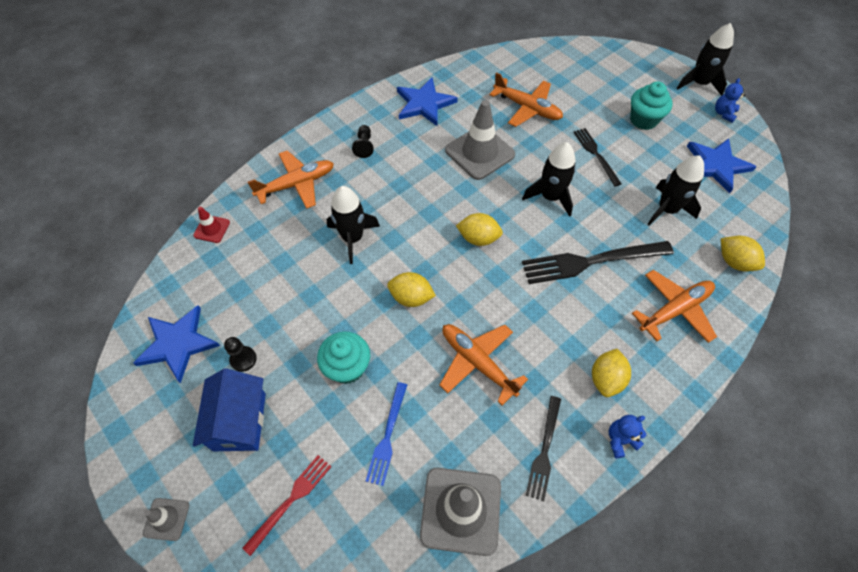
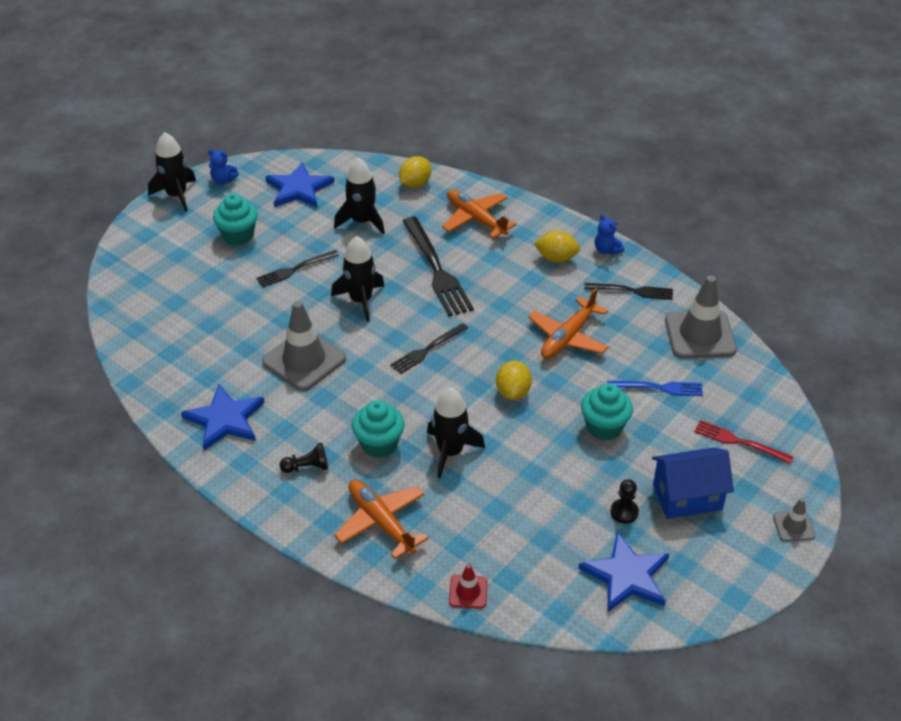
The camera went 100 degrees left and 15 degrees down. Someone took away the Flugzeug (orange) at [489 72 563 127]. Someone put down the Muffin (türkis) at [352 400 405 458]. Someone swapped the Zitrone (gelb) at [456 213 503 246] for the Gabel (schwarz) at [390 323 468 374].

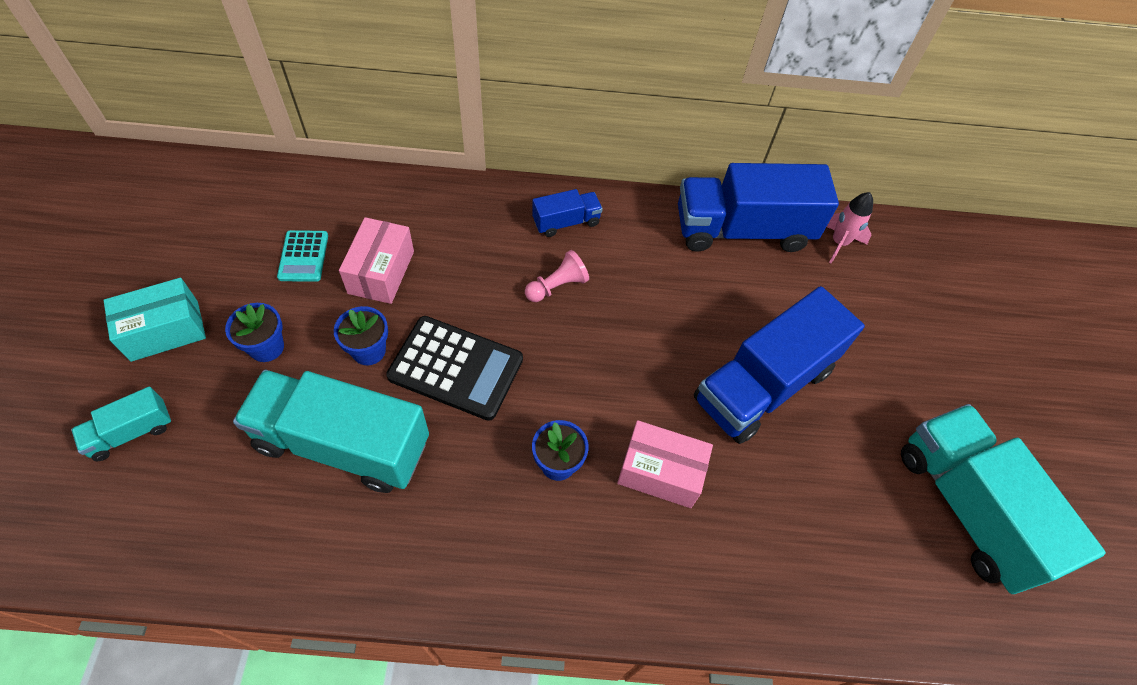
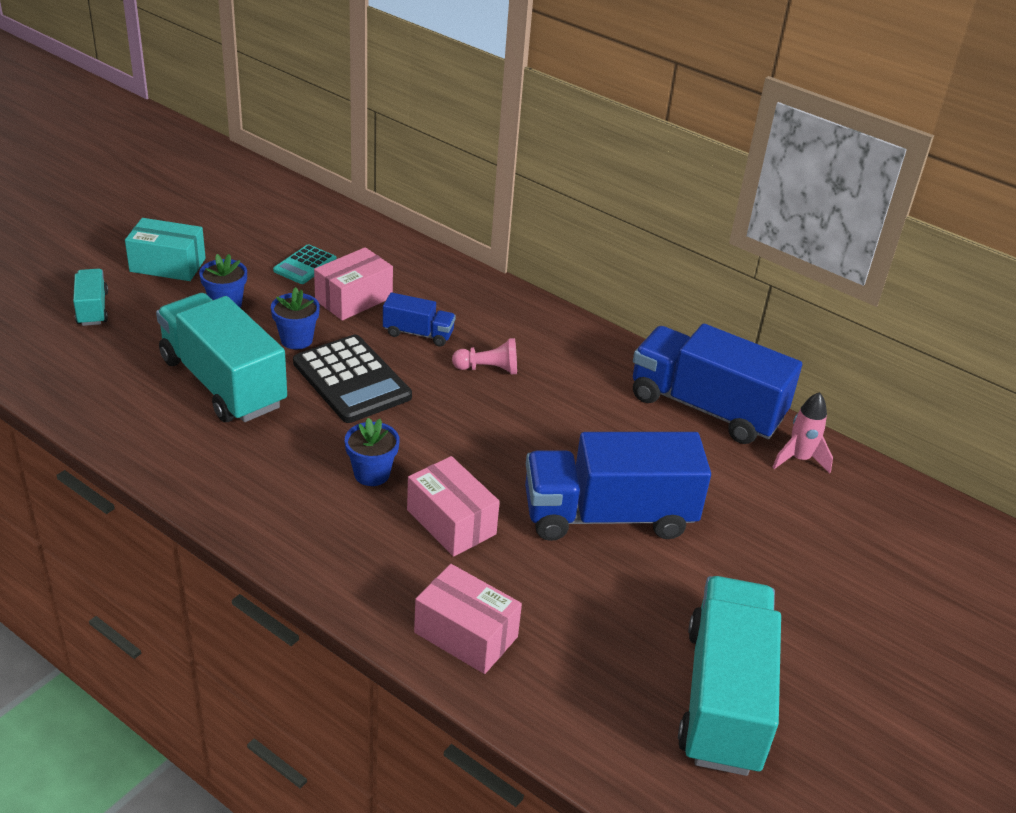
The camera went 35 degrees right and 20 degrees down. Someone put down the Schachtel (rosa) at [414 564 522 674]. Someone carried the Lastwagen (blau) from [532 189 603 237] to [383 292 456 346]. Someone rotated the Lastwagen (türkis) at [71 386 171 461] by 75 degrees clockwise.

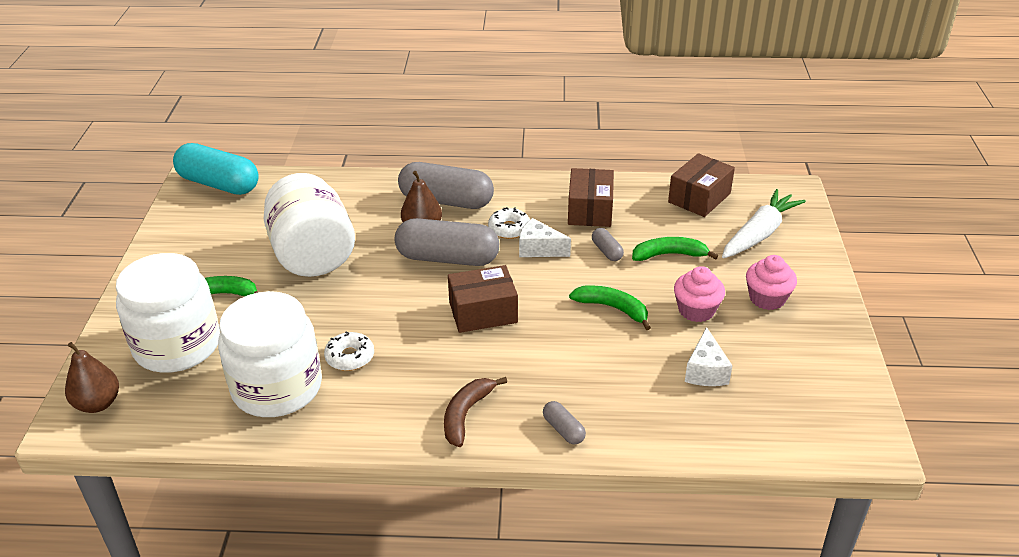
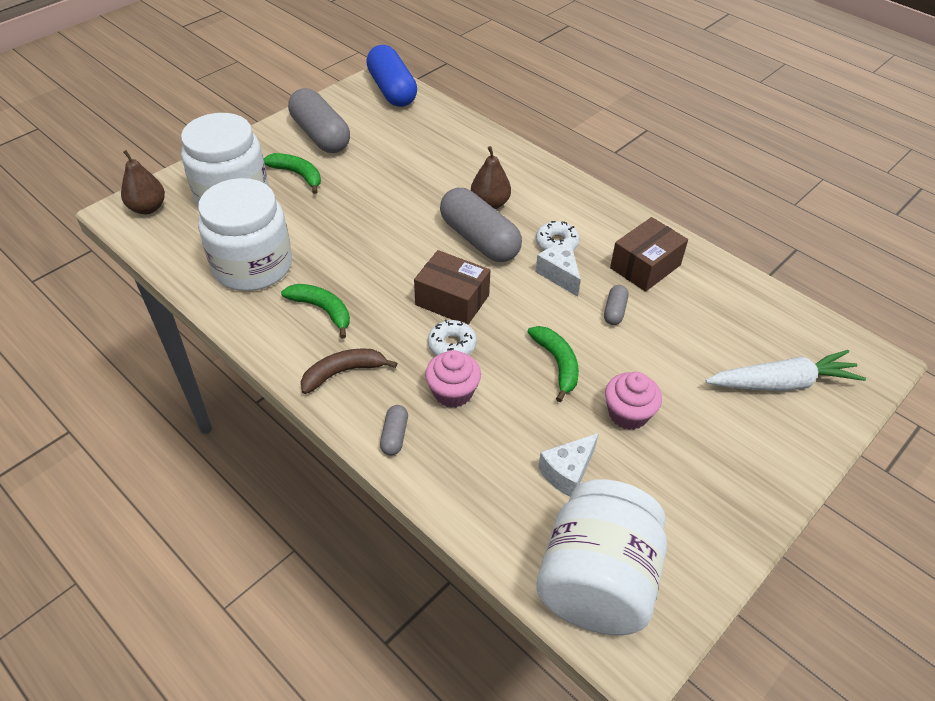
The camera went 40 degrees right and 10 degrees up. Someone took away the Schachtel (braun) at [668 153 735 217]. Someone carried the Einmachglas (weiß) from [264 173 355 277] to [536 479 667 635]. Someone carried the Donut (weiß) from [324 331 374 371] to [428 320 477 356]. Someone carried the Kapsel (grau) from [398 162 494 209] to [288 88 350 153]. Someone carried the Banane (grün) from [632 237 718 261] to [281 284 350 338]. Someone carried the Muffin (rosa) from [746 255 797 310] to [425 350 481 408]. Someone repainted the Kapsel (türkis) at [173 143 259 195], which became the Kapsel (blau) at [366 45 417 107].

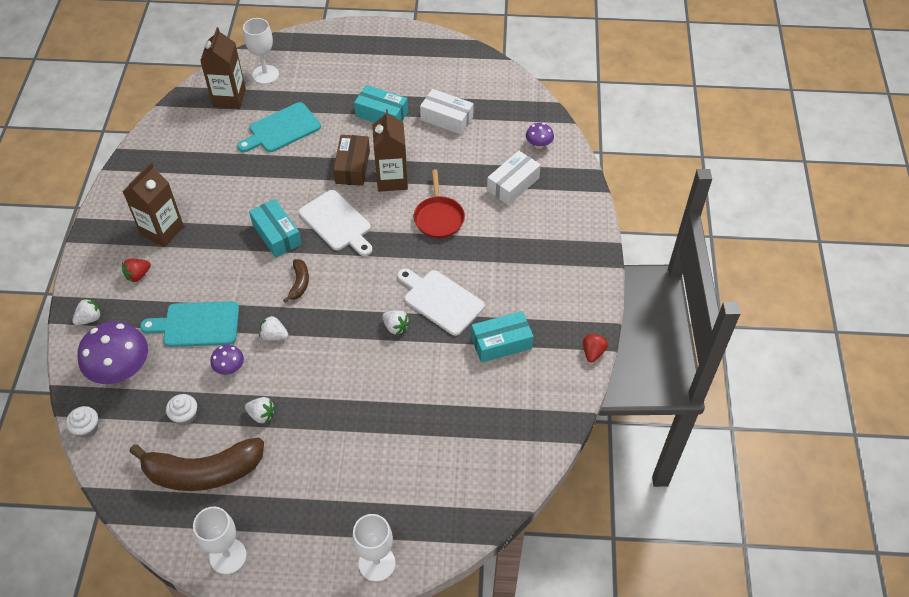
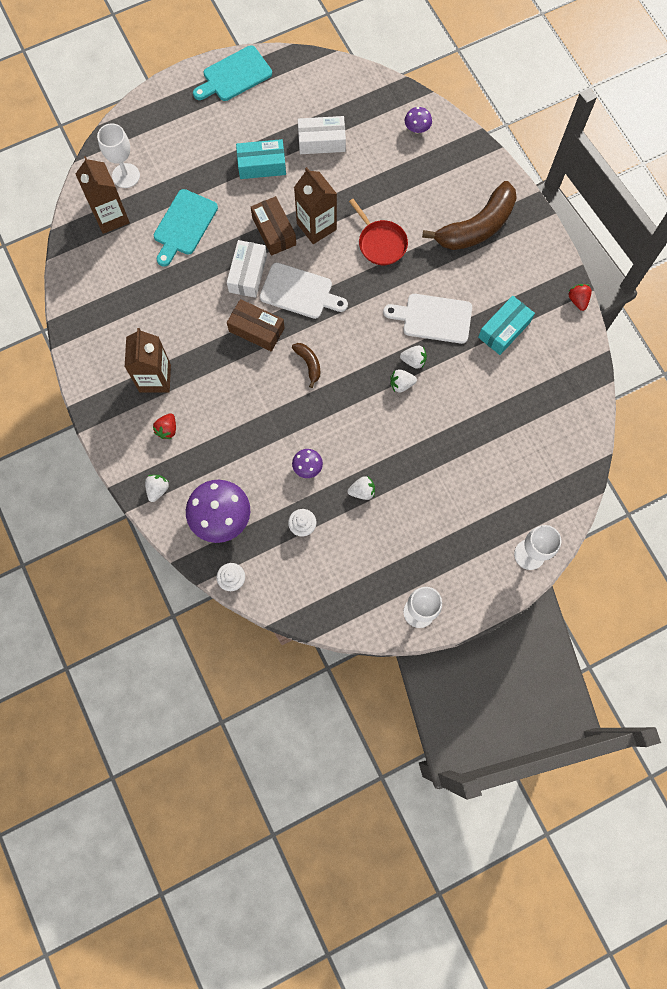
The camera went 30 degrees left and 20 degrees up. Someone carried the Banane (braun) from [129 437 264 491] to [422 181 517 250]. Someone carried the Schneidebrett (türkis) from [140 301 239 347] to [193 45 272 101]. Someone carried the Erdbeere (weiß) from [259 315 288 340] to [391 369 417 393]. Someone carried the Schachtel (weiß) from [487 151 541 205] to [227 240 267 298]. Someone repainted the Schachtel (türkis) at [249 199 301 257], which became the Schachtel (braun) at [227 299 285 351].

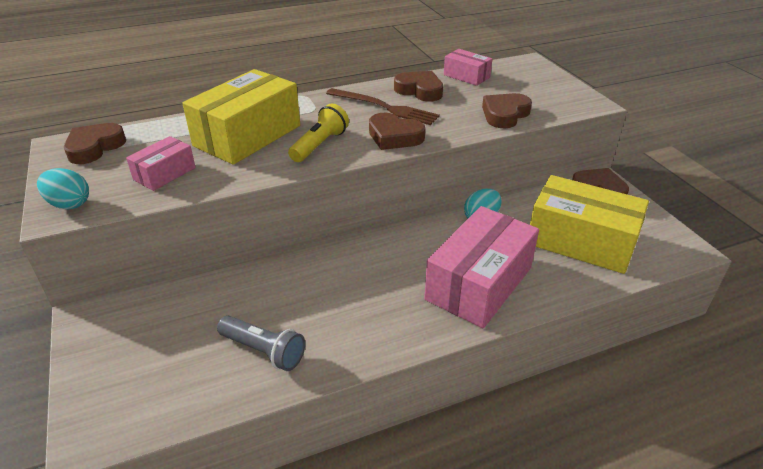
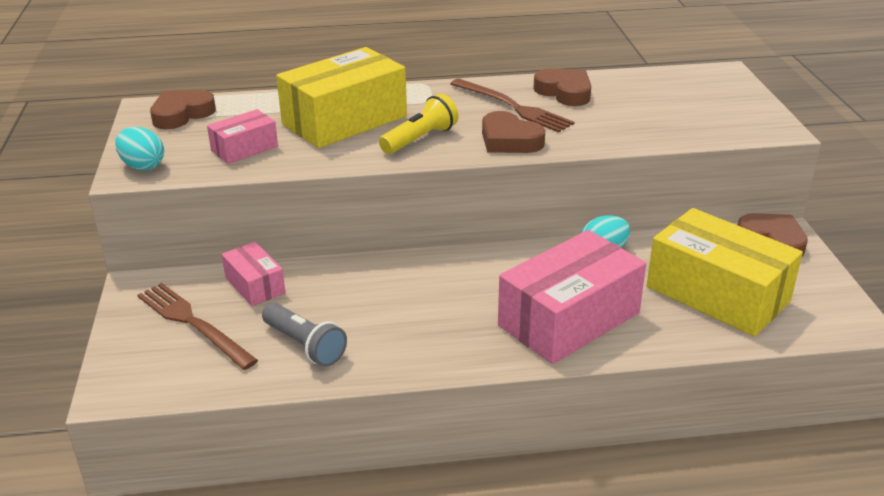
The camera went 15 degrees right and 5 degrees down. Someone took away the Herz (braun) at [482 93 532 128]. Someone put down the Gabel (braun) at [137 283 258 370]. Someone carried the Schachtel (rosa) from [444 49 492 86] to [222 242 286 306].

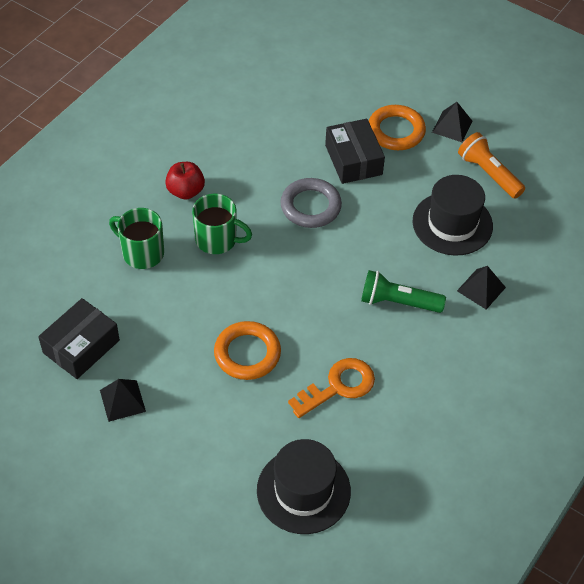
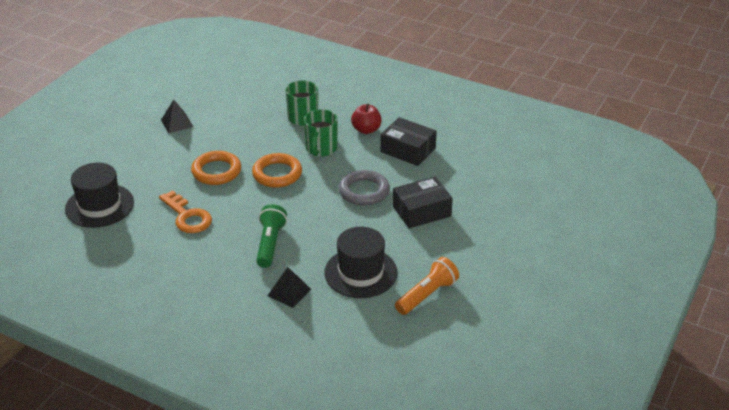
The camera went 85 degrees right and 15 degrees down. Someone took away the Pyramide (schwarz) at [432 102 472 142]. Someone carried the Schachtel (schwarz) from [38 298 120 379] to [380 117 437 166]. Someone carried the Ring (orange) from [369 105 426 150] to [252 153 302 188].

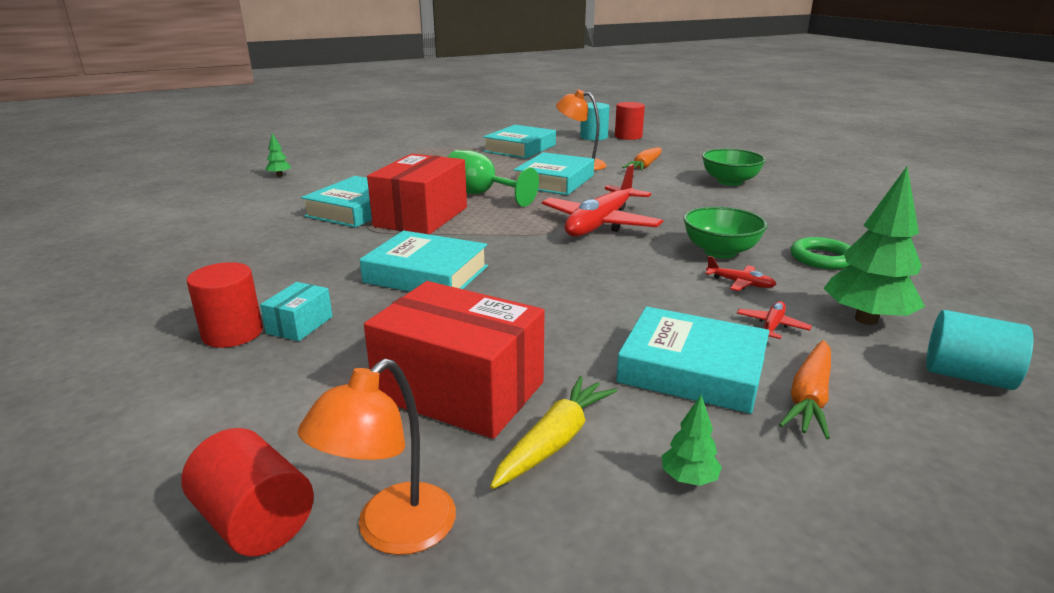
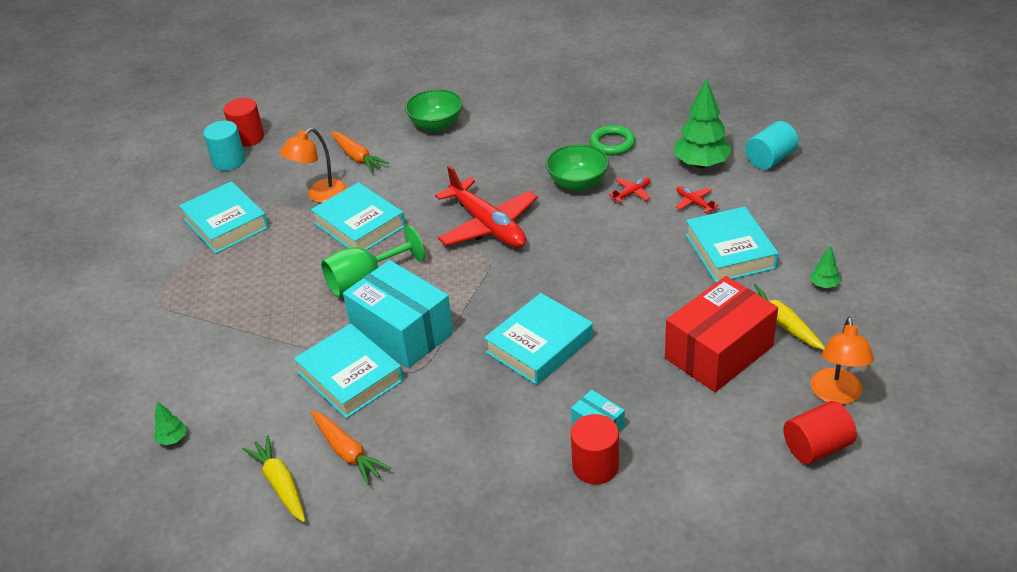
The camera went 65 degrees left and 15 degrees up. Someone put down the Karotte (gelb) at [243 436 306 522]. Someone carried the Karotte (orange) from [779 340 831 439] to [311 411 391 485]. Someone repainted the Schachtel (rot) at [367 154 467 235], which became the Schachtel (türkis) at [343 260 454 368]. Someone rotated the Lampe (orange) at [298 359 456 555] by 45 degrees clockwise. Someone rotated the Buch (türkis) at [616 306 769 414] by 60 degrees counterclockwise.

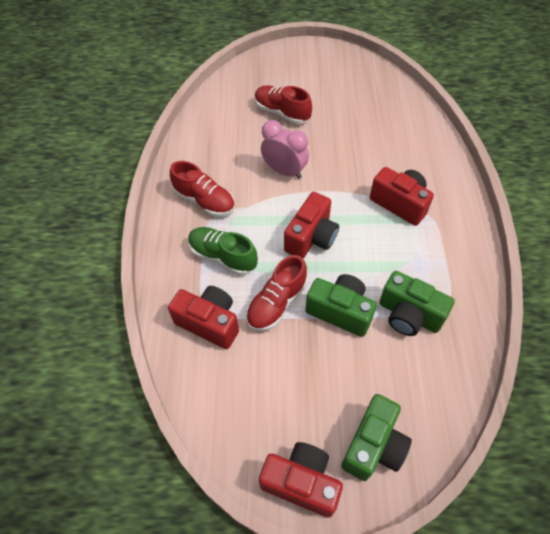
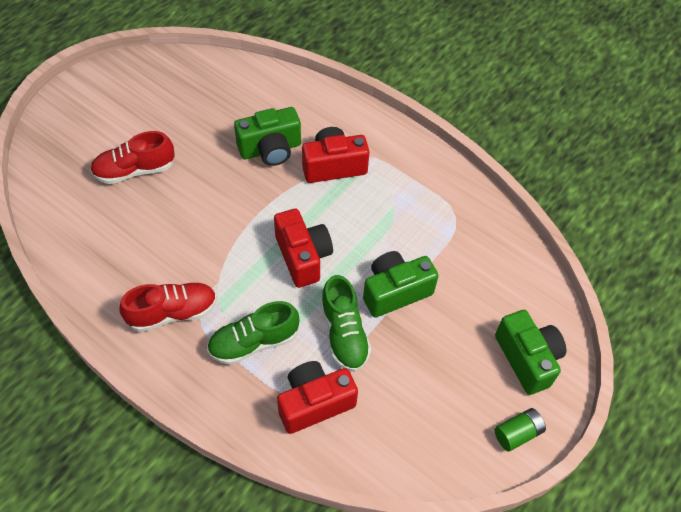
The camera went 55 degrees left and 0 degrees up. Someone took away the Wecker (rosa) at [261 120 309 179]. Someone carried the Kamera (grün) from [379 271 455 336] to [234 107 301 166]. Someone swapped the Kamera (rot) at [259 442 343 518] for the Batterie (grün) at [495 408 546 452]. Someone repainted the Schuh (rot) at [246 255 307 331], which became the Schuh (grün) at [321 275 371 372].

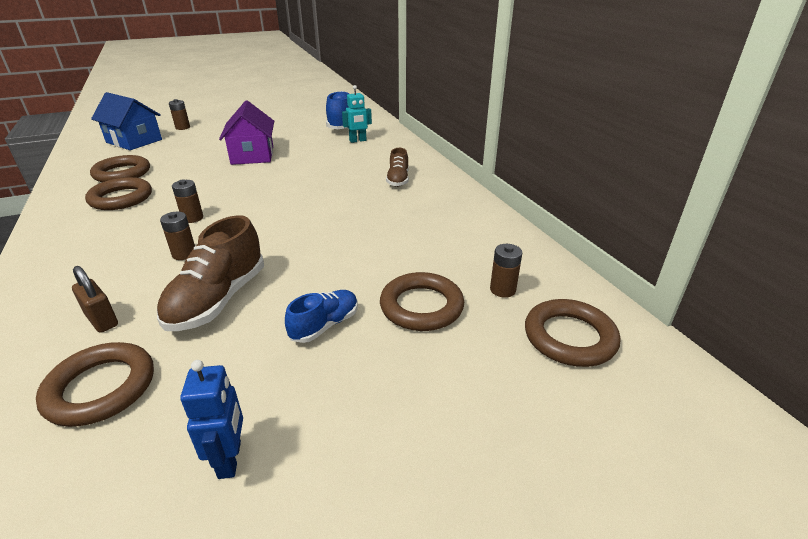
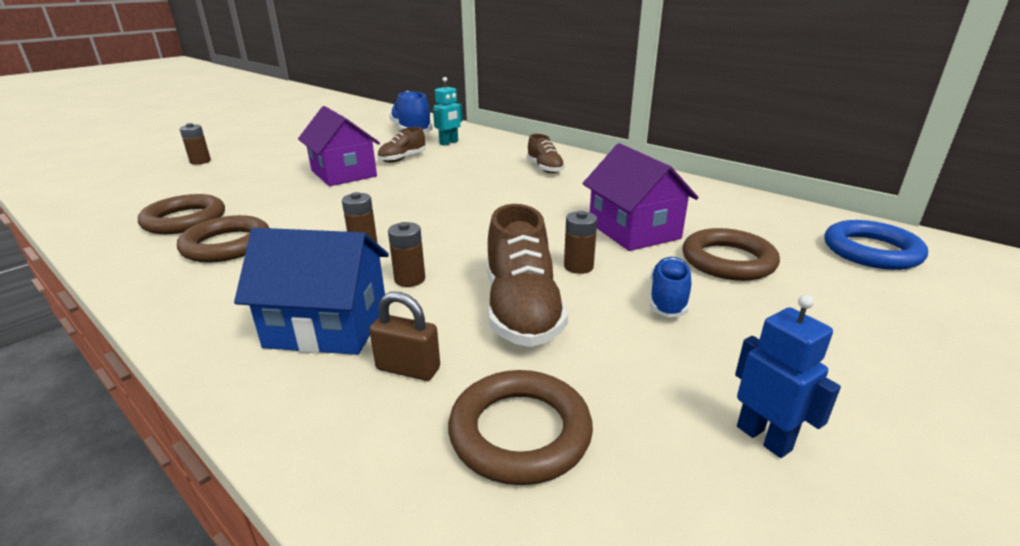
The camera went 25 degrees left and 5 degrees down. Someone put down the Schuh (braun) at [377 127 426 162]. Someone put down the Haus (lila) at [583 143 699 251]. Someone carried the Haus (blau) from [91 92 162 150] to [234 228 389 355]. Someone carried the Batterie (braun) from [490 244 522 298] to [564 211 597 274]. Someone repainted the Ring (braun) at [525 299 620 367], which became the Ring (blau) at [825 220 928 270].

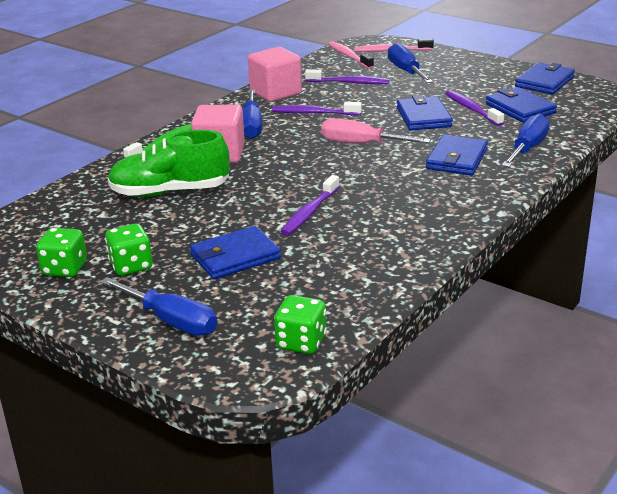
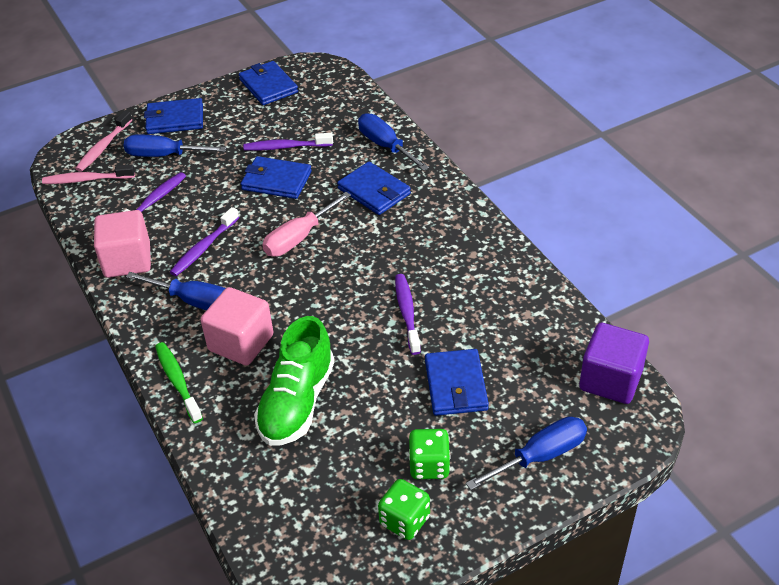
The camera went 65 degrees left and 15 degrees up. Someone carried the Geldbörse (blau) from [486 87 557 123] to [144 98 203 134]. Someone swapped the Spielwürfel (grün) at [274 295 327 354] for the Kubus (lila) at [579 323 649 404]. Someone rotated the Zahnbürste (lila) at [281 175 340 235] by 150 degrees counterclockwise.

